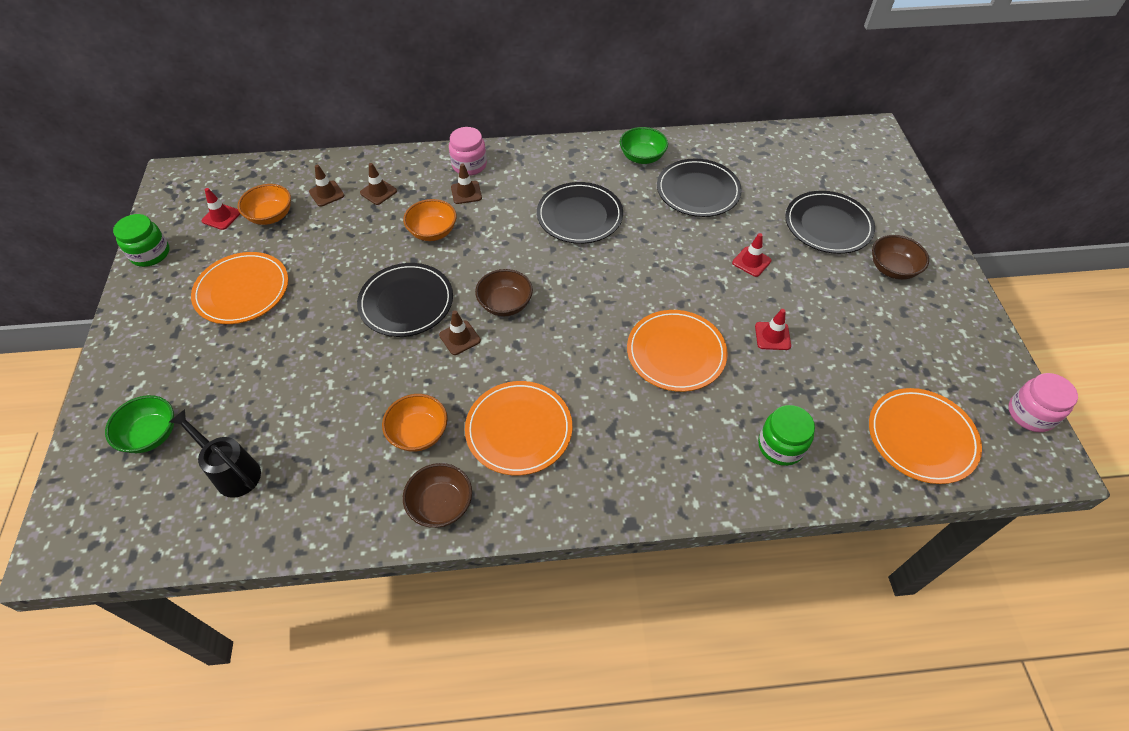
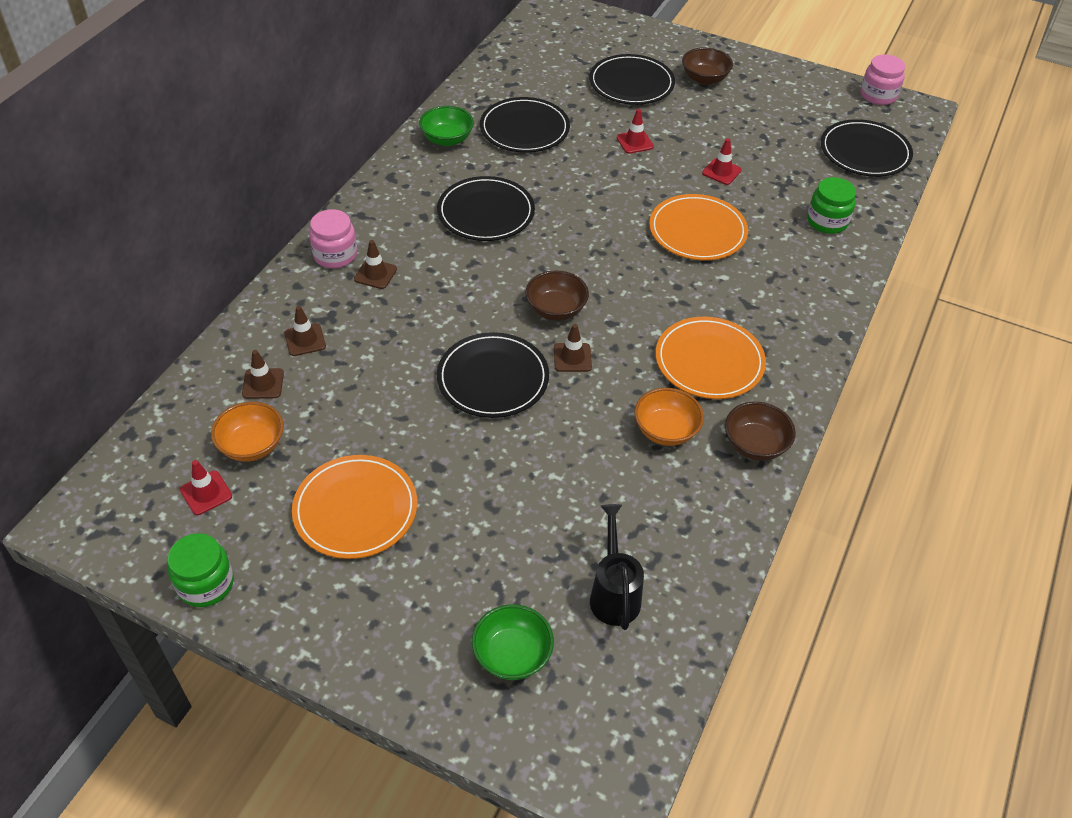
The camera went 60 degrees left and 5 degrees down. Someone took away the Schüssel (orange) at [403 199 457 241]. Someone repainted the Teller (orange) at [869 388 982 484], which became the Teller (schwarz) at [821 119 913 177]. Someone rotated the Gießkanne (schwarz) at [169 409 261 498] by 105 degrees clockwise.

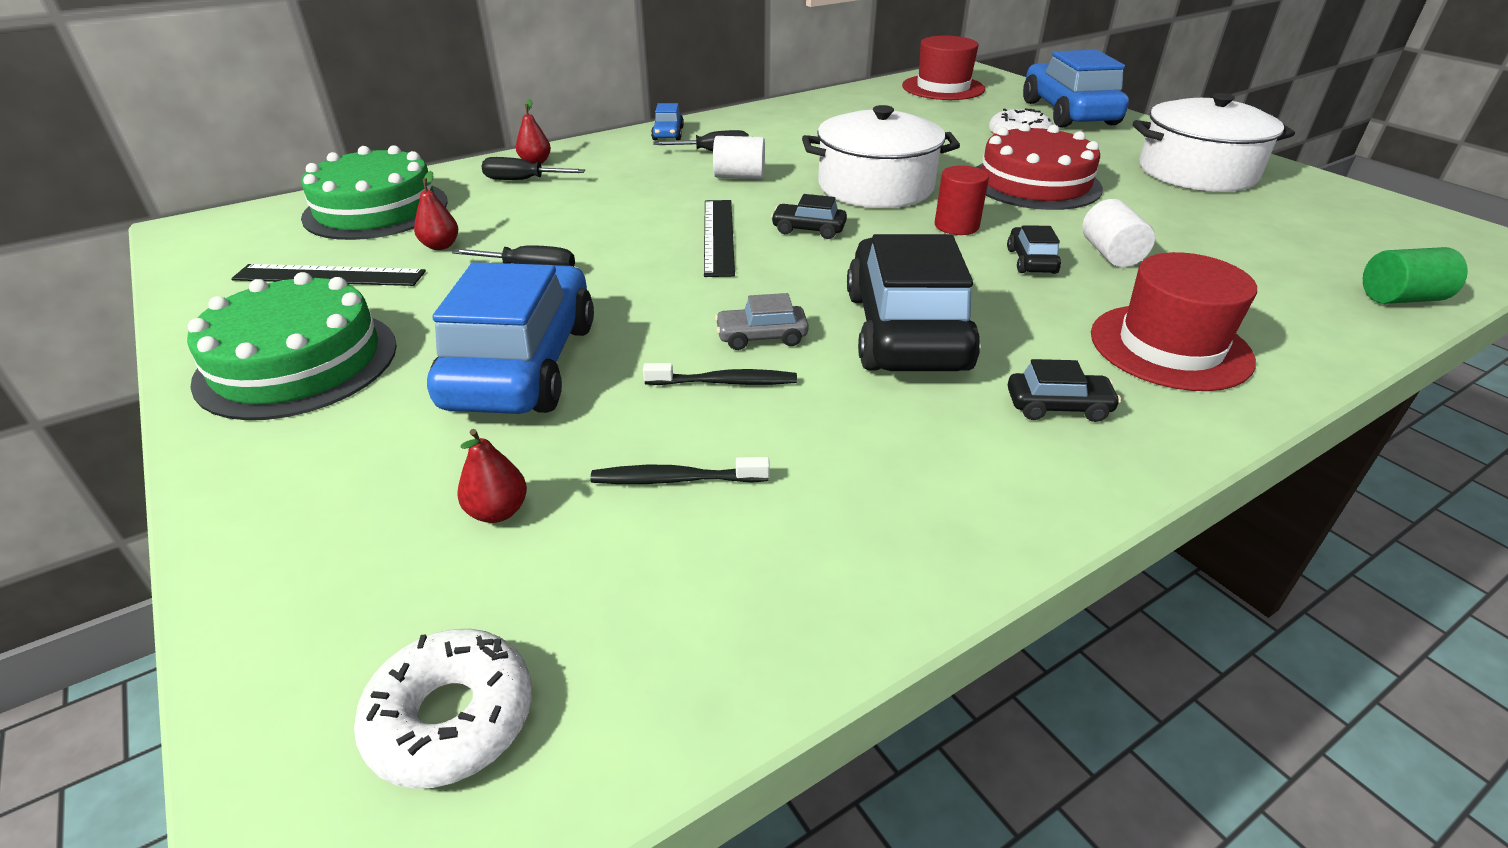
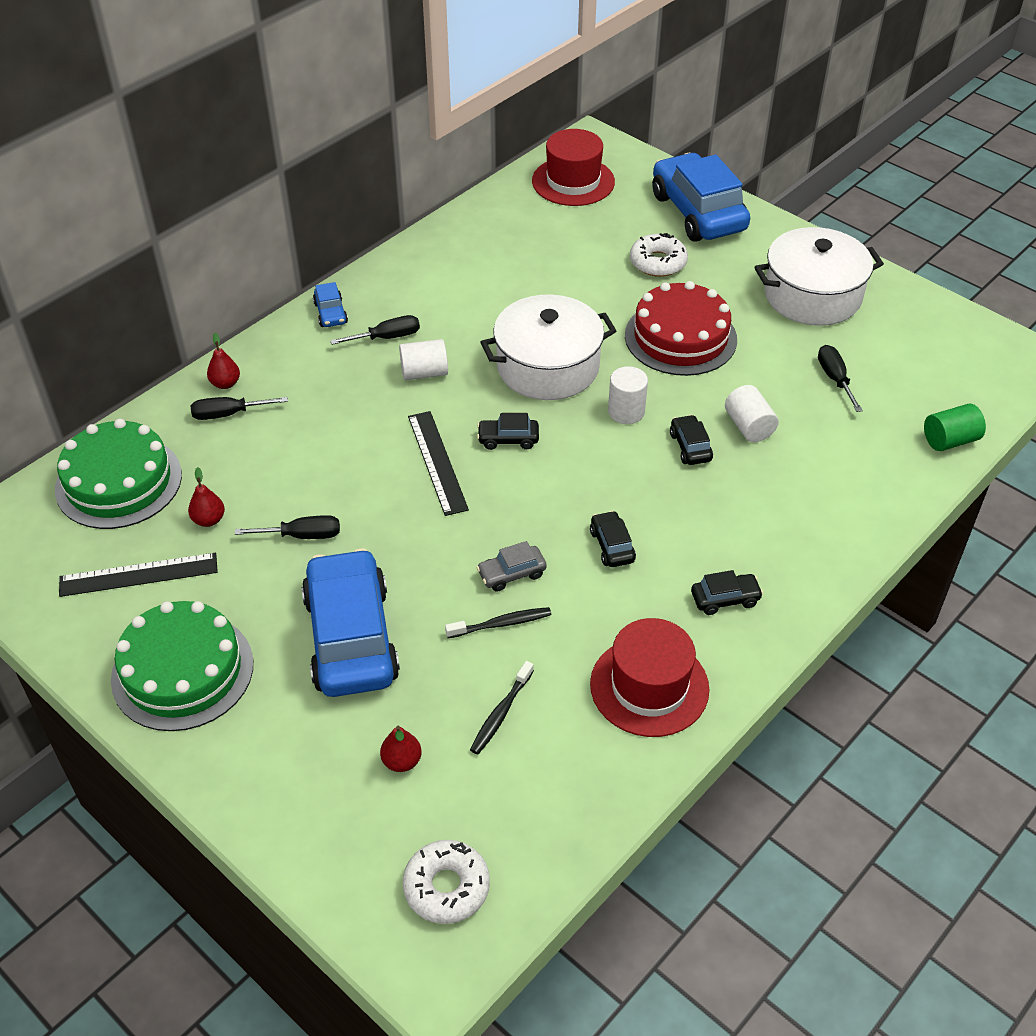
The camera went 15 degrees left and 10 degrees up. Someone put down the Schraubenzieher (schwarz) at [818 345 863 412]. Someone carried the Hut (rot) from [1091 252 1257 391] to [590 618 709 737]. Someone repainted the Vollzylinder (rot) at [935 165 989 235], which became the Vollzylinder (weiß) at [608 366 648 424]. Someone rotated the Zahnbürste (schwarz) at [590 457 770 484] by 45 degrees counterclockwise. Someone scaled the Auto (schwarz) at [847 234 980 371] by 0.42.

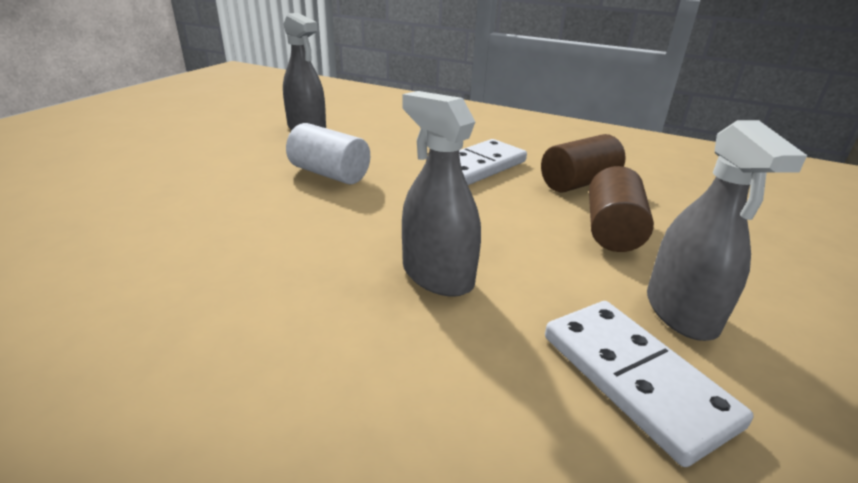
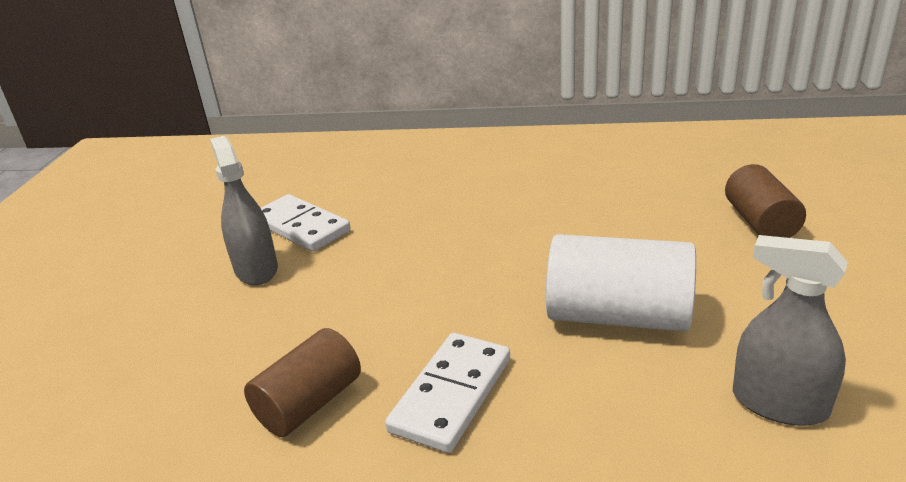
The camera went 165 degrees right and 0 degrees up. Someone took away the Sprühflasche (grau) at [402 91 481 297]. Someone carried the Vollzylinder (braun) from [589 166 654 252] to [725 164 806 238]. Someone scaled the Vollzylinder (weiß) at [286 123 370 184] by 1.51.

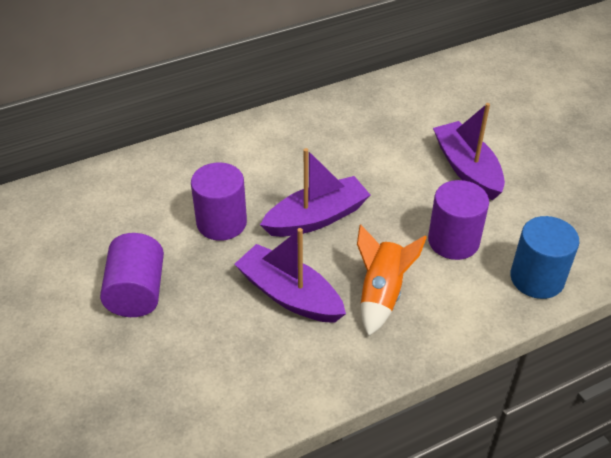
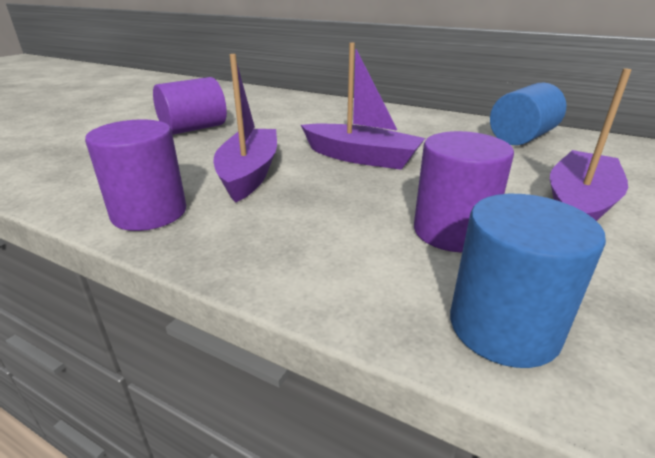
The camera went 55 degrees right and 15 degrees down. Someone took away the Rakete (orange) at [357 224 427 336]. Someone put down the Vollzylinder (blau) at [490 82 566 145]. Someone carried the Vollzylinder (lila) from [191 162 247 241] to [85 119 186 231].

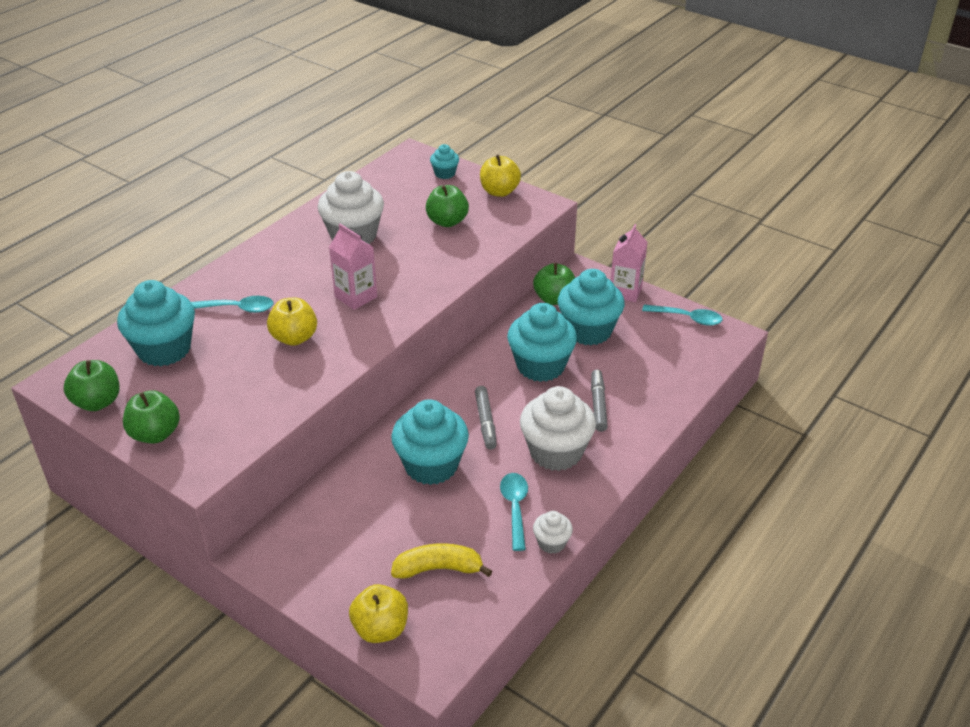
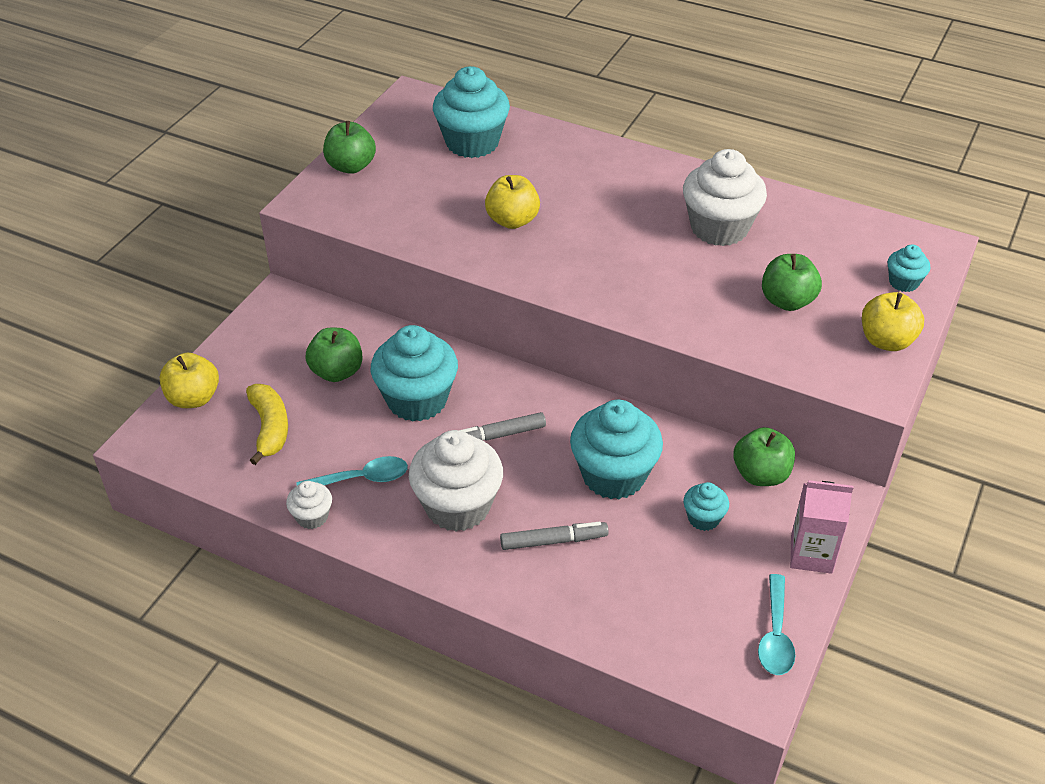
The camera went 80 degrees right and 5 degrees up. Someone took away the Löffel (türkis) at [191 296 274 313]. Someone took away the Getränkekarton (rosa) at [329 224 377 310]. Someone carried the Apfel (grün) from [64 360 120 411] to [306 328 363 382]. Someone scaled the Muffin (türkis) at [558 269 625 345] by 0.49.

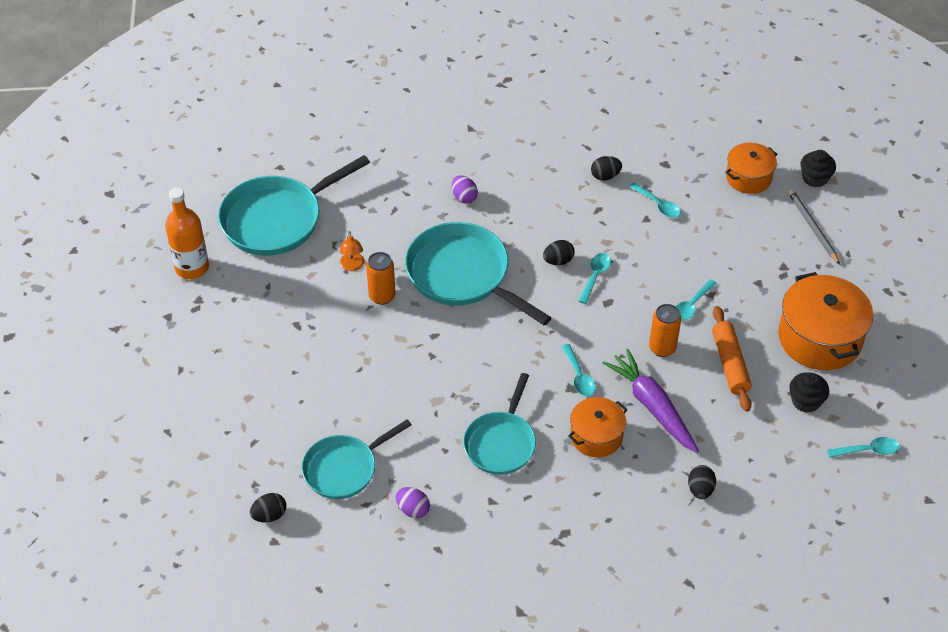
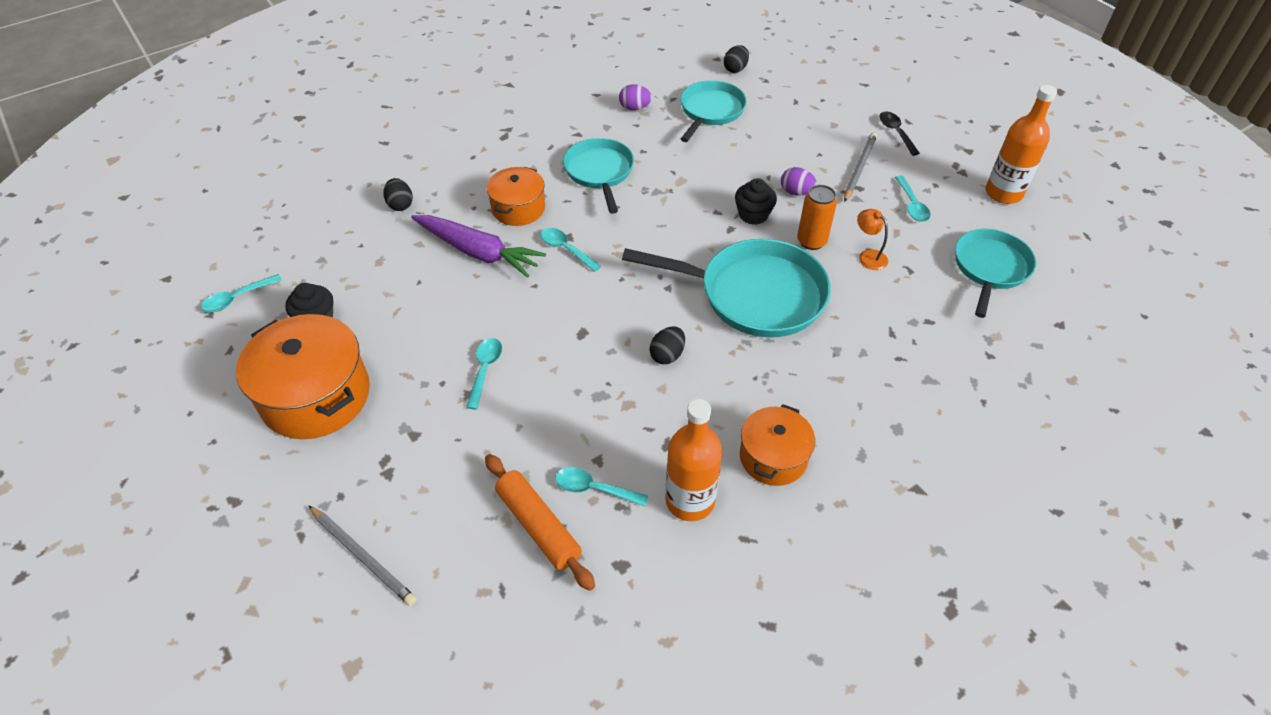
The camera went 150 degrees right and 0 degrees up. Someone took away the Dose (orange) at [649 304 681 357]. Someone put down the Bleistift (grau) at [844 132 877 202]. Someone put down the Löffel (schwarz) at [879 112 920 156]. Someone carried the Ei (lila) from [452 175 478 204] to [781 167 817 196]. Someone carried the Löffel (türkis) from [579 253 611 304] to [895 176 931 222]. Someone carried the Nudelholz (orange) from [712 306 752 412] to [485 454 595 591]. Someone carried the Kochtopf (orange) from [725 143 778 194] to [740 404 815 486]. Someone carried the Muffin (schwarz) from [800 150 836 187] to [735 178 777 225]. Someone swapped the Ei (schwarz) at [591 156 622 180] for the Flasche (orange) at [666 399 722 521]. Someone scaled the Pfanne (türkis) at [218 155 370 256] by 0.65.

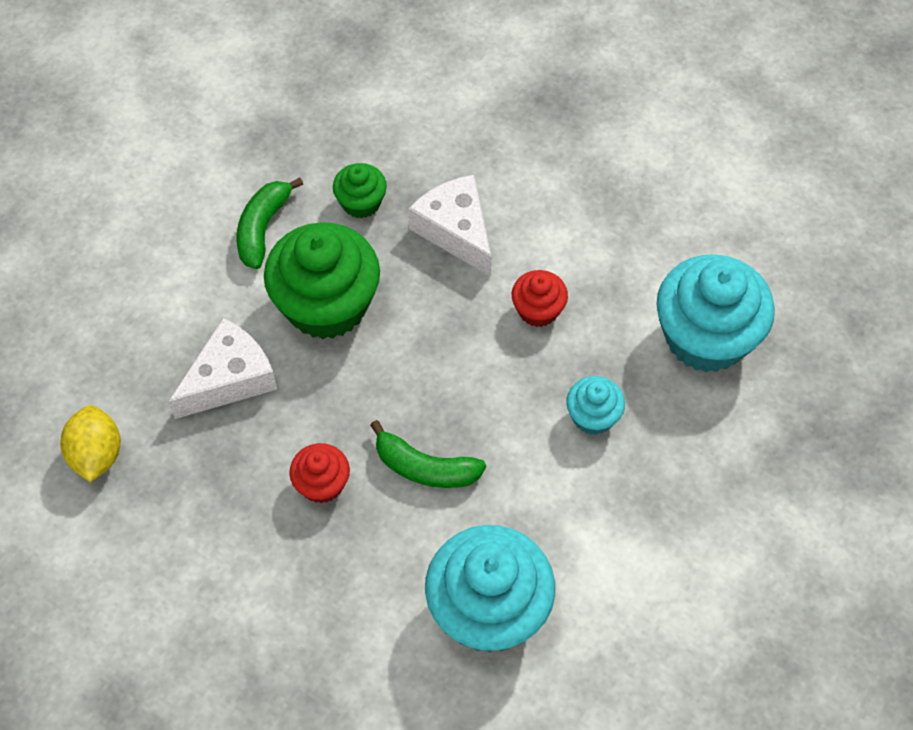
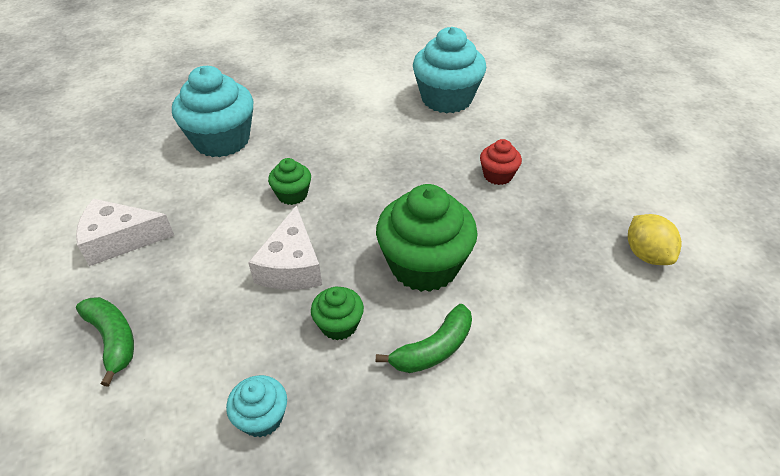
The camera went 145 degrees left and 15 degrees down. Someone carried the Käse (weiß) from [168 318 277 419] to [76 199 174 266]. Someone carried the Banane (grün) from [370 420 486 488] to [76 297 134 387]. Someone carried the Muffin (türkis) from [566 376 625 435] to [226 375 287 437]. Someone repainted the Muffin (rot) at [512 270 568 327], which became the Muffin (grün) at [268 158 311 205]. Someone rotated the Zitrone (gelb) at [60 405 121 482] by 45 degrees counterclockwise.

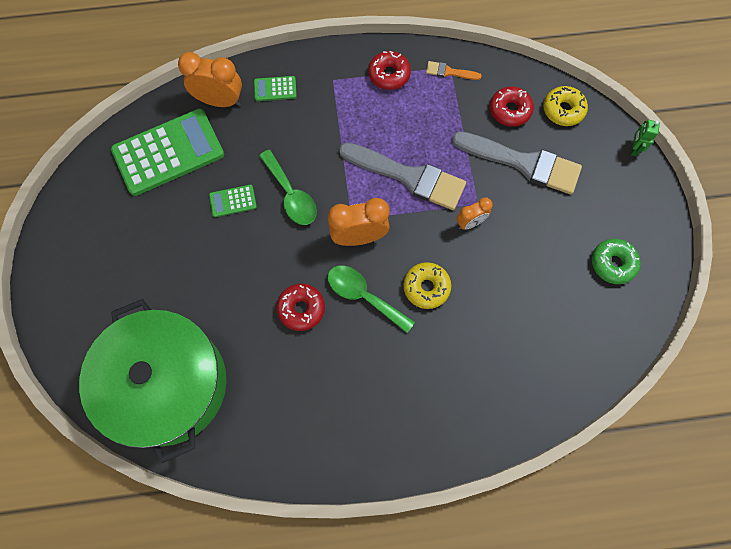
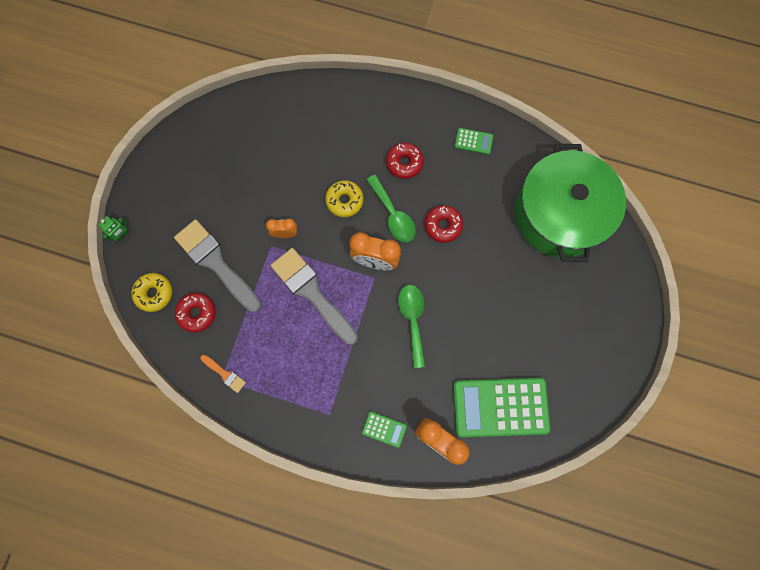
The camera went 155 degrees left and 5 degrees up. Someone took away the Donut (grün) at [592 239 641 284]. Someone carried the Taschenrechner (grün) from [209 185 257 217] to [454 128 493 154]. Someone carried the Donut (rot) from [368 51 411 90] to [386 143 424 179].

